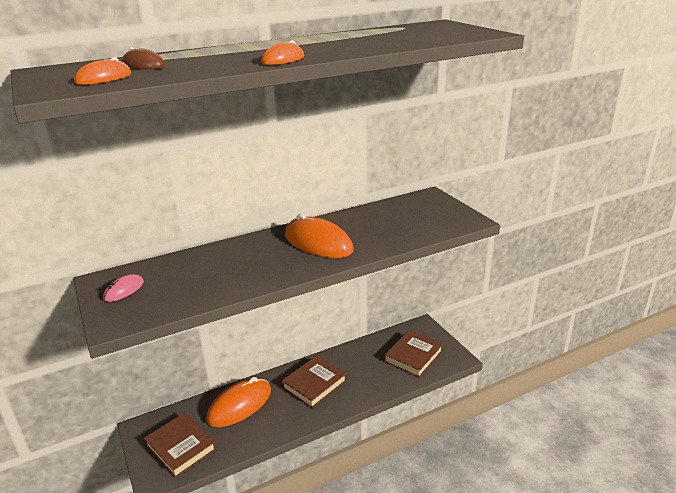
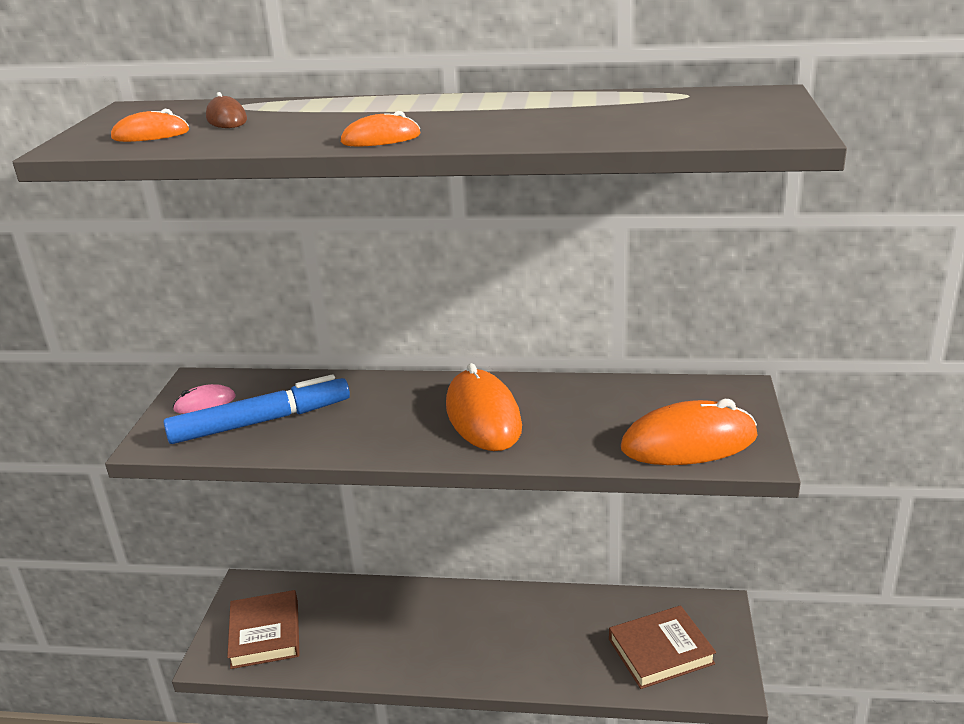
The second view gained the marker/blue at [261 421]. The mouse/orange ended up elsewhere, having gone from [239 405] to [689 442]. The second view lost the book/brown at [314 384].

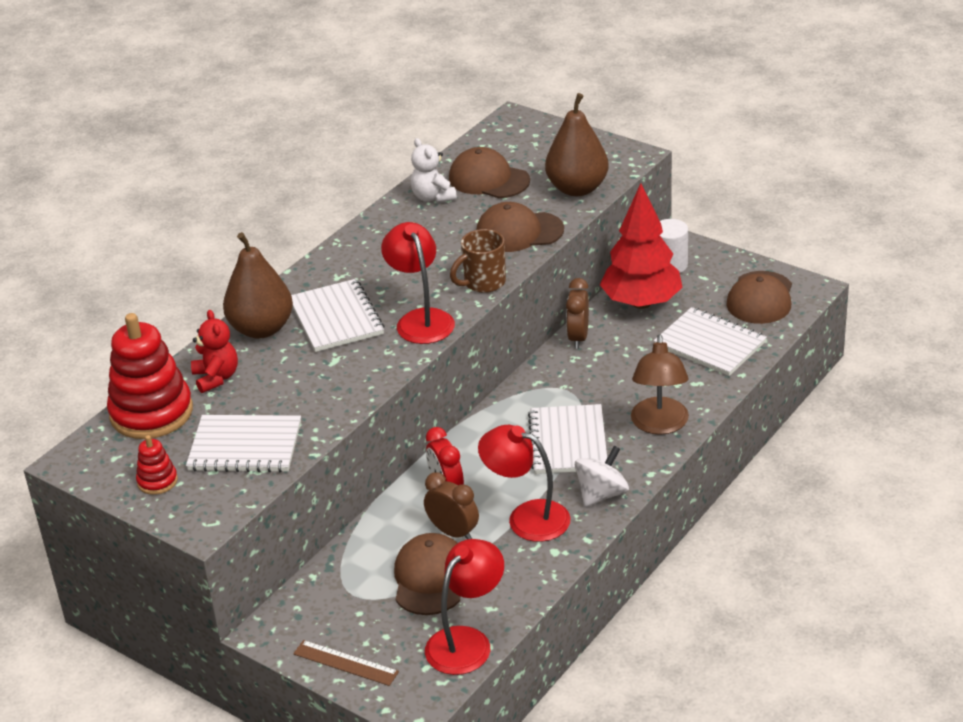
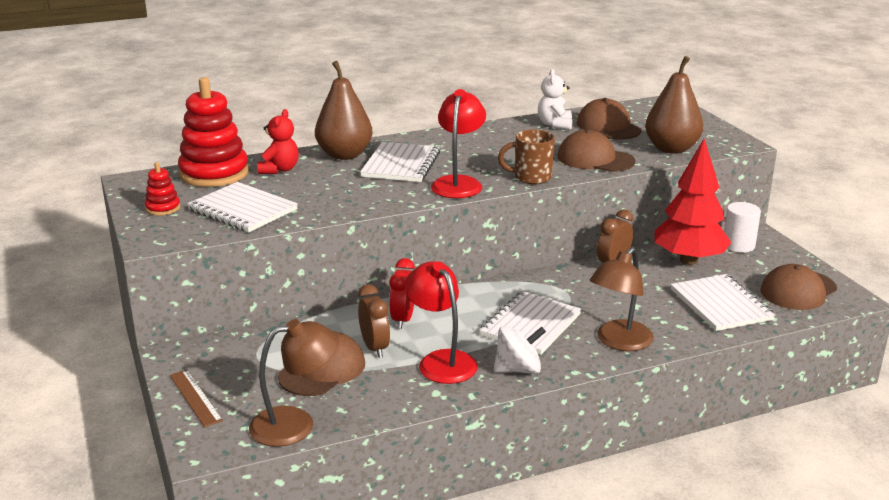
What was the lamp/red at [467 641] turned into the lamp/brown at [295 424].

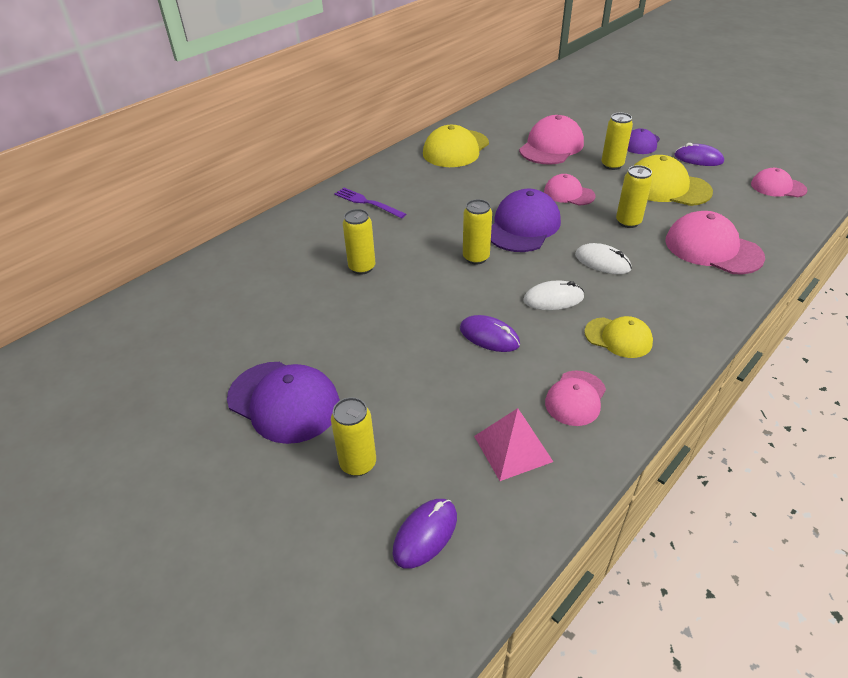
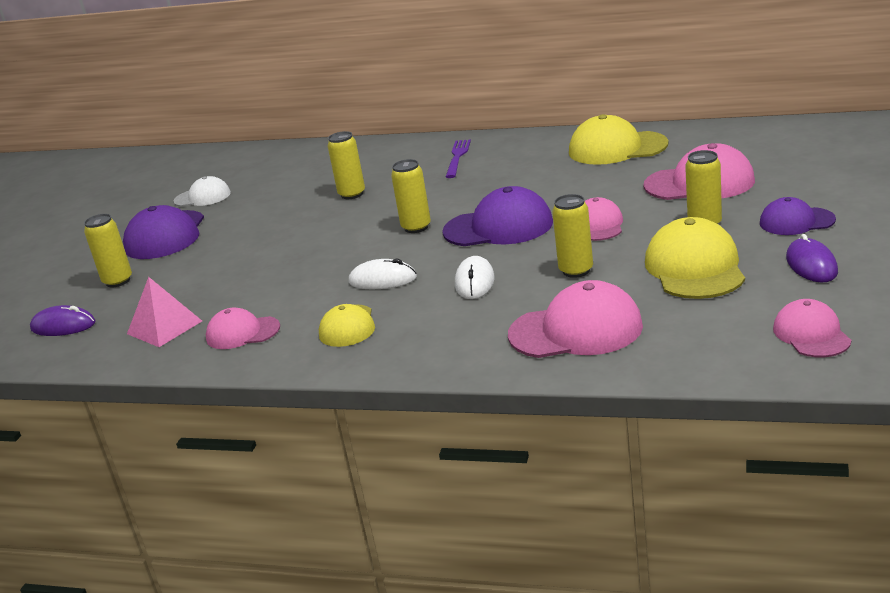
The second view gained the cap/white at [202 197]. The mouse/white at [553 299] ended up facing another way, 45 degrees counterclockwise from before. The cap/pink at [712 249] ended up facing another way, 75 degrees clockwise from before. The second view lost the mouse/purple at [489 336].

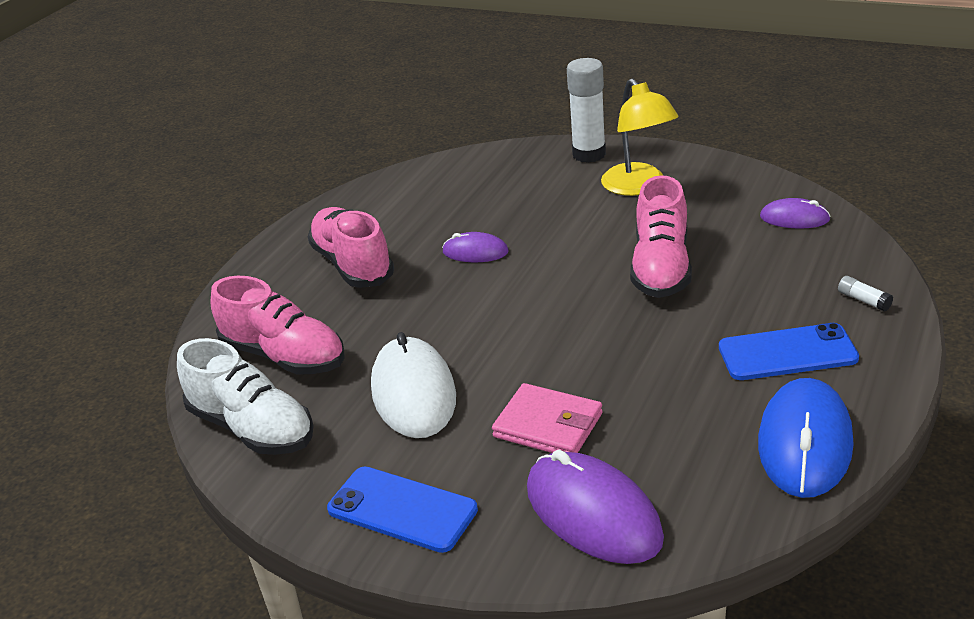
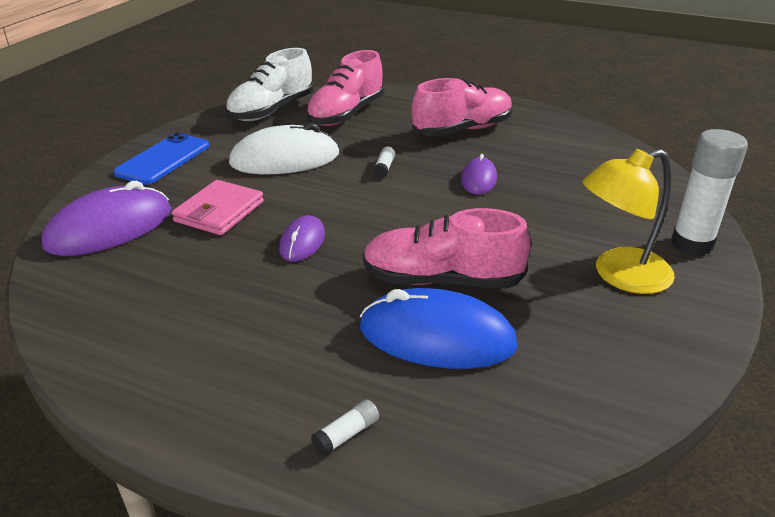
The mouse/purple ended up elsewhere, having gone from [794 218] to [302 242]. The mouse/blue ended up elsewhere, having gone from [805 443] to [437 337]. The second view gained the glue stick/white at [384 168]. The second view lost the phone/blue at [787 353].

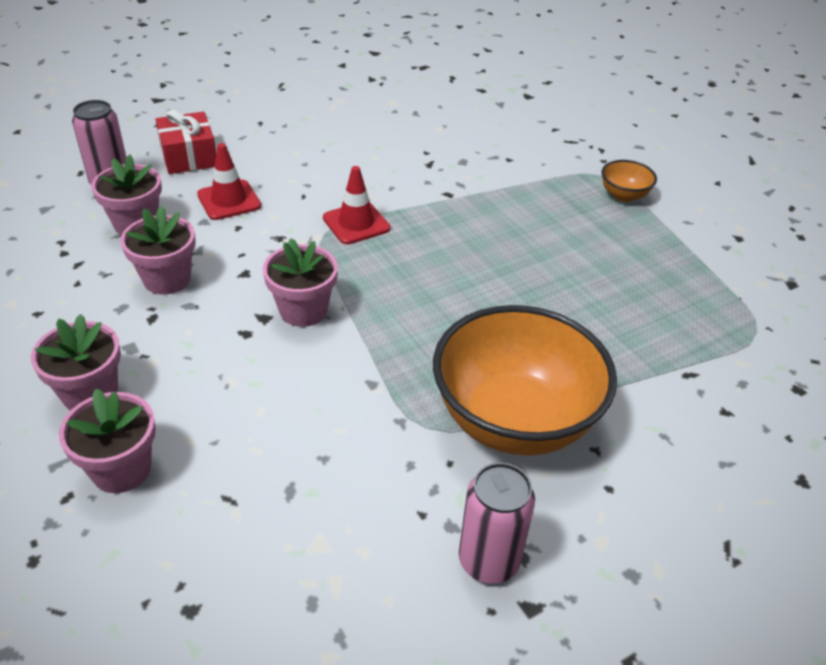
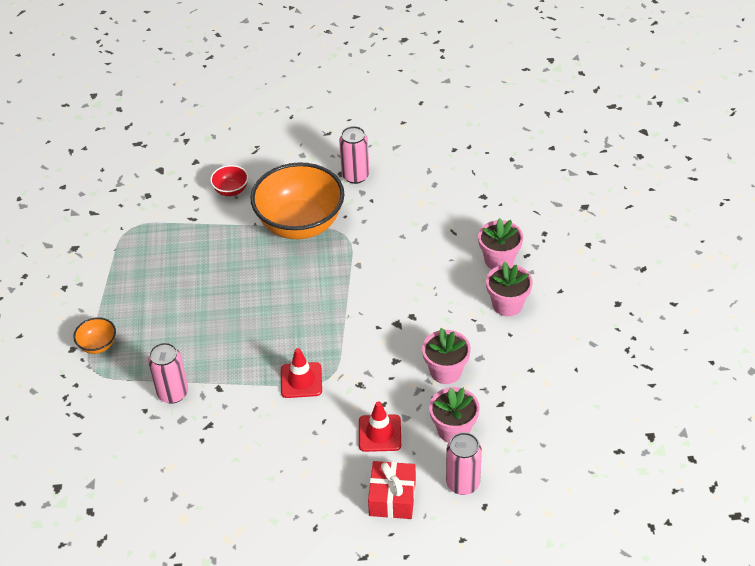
The second view gained the can/pink at [173 393]. The second view gained the bowl/red at [231 190]. The second view lost the flower pot/pink at [303 310].

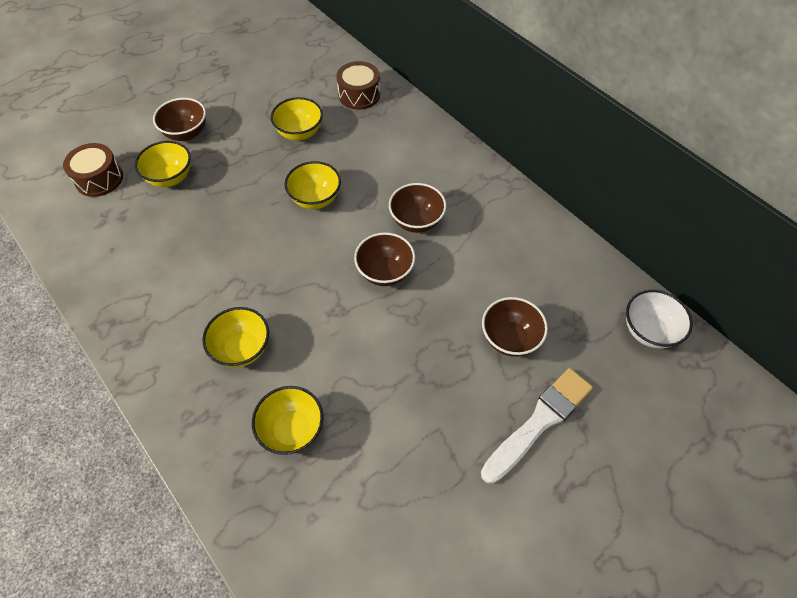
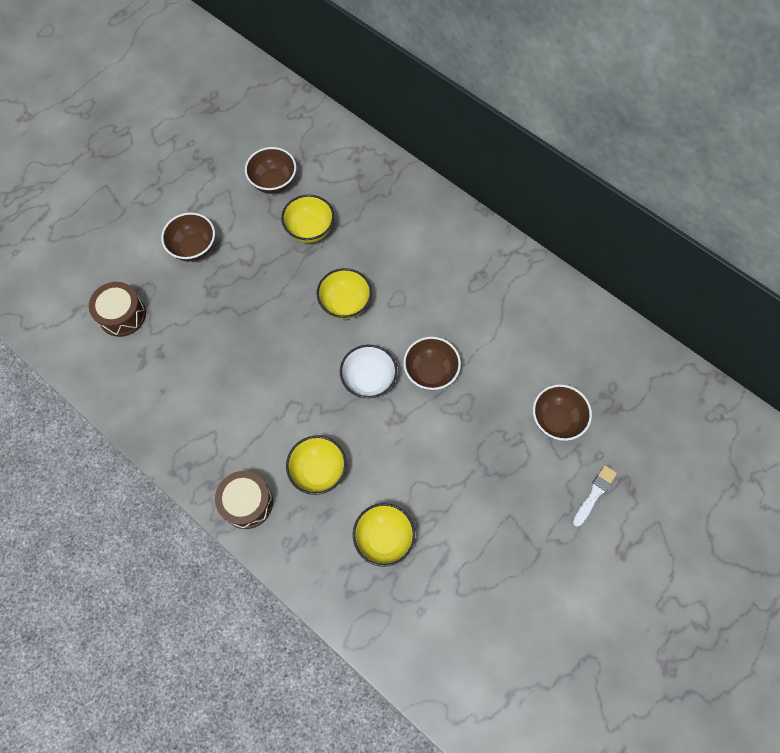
The drum/brown ended up elsewhere, having gone from [359 95] to [247 503]. The bowl/brown ended up elsewhere, having gone from [416 221] to [274 182]. The bowl/white ended up elsewhere, having gone from [648 331] to [369 380]. The size of the brush/white at [539 422] changed by a factor of 0.53. The second view lost the bowl/yellow at [170 178].

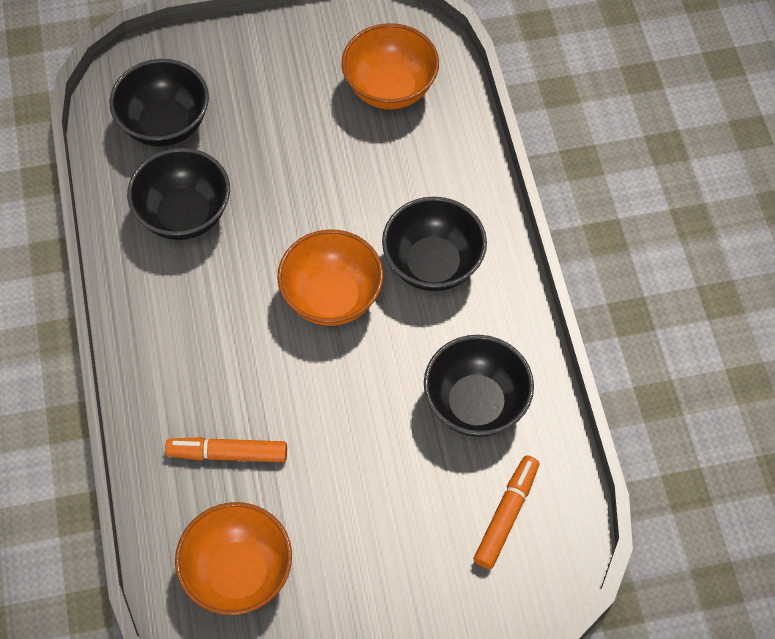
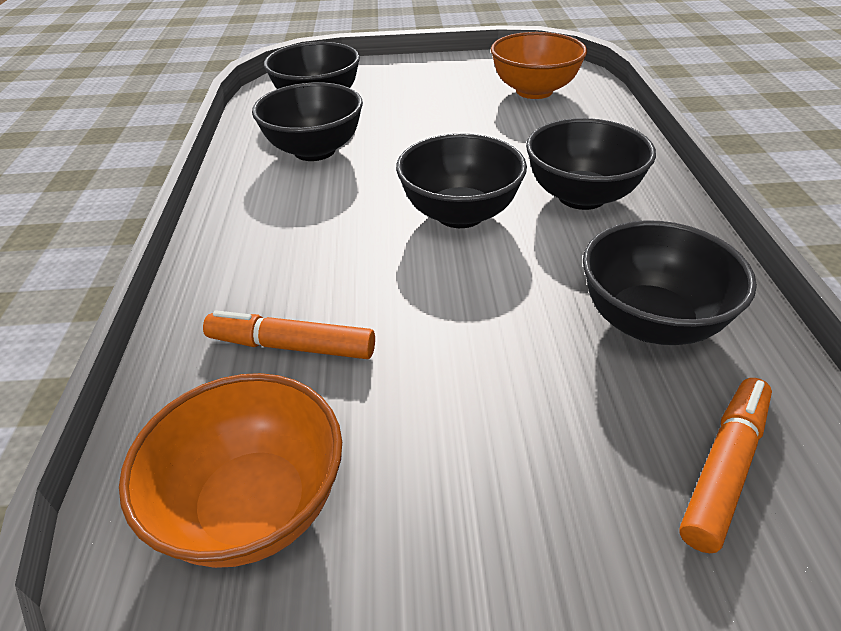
What was the bowl/orange at [332 297] turned into the bowl/black at [460 214].

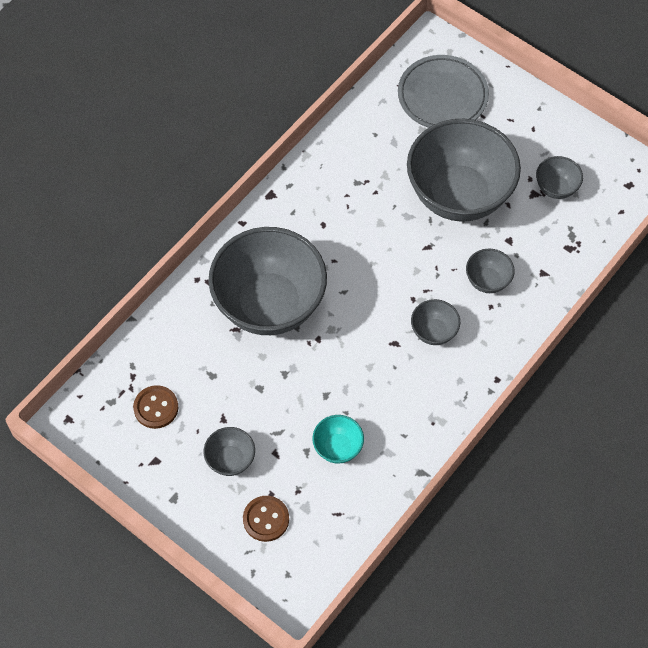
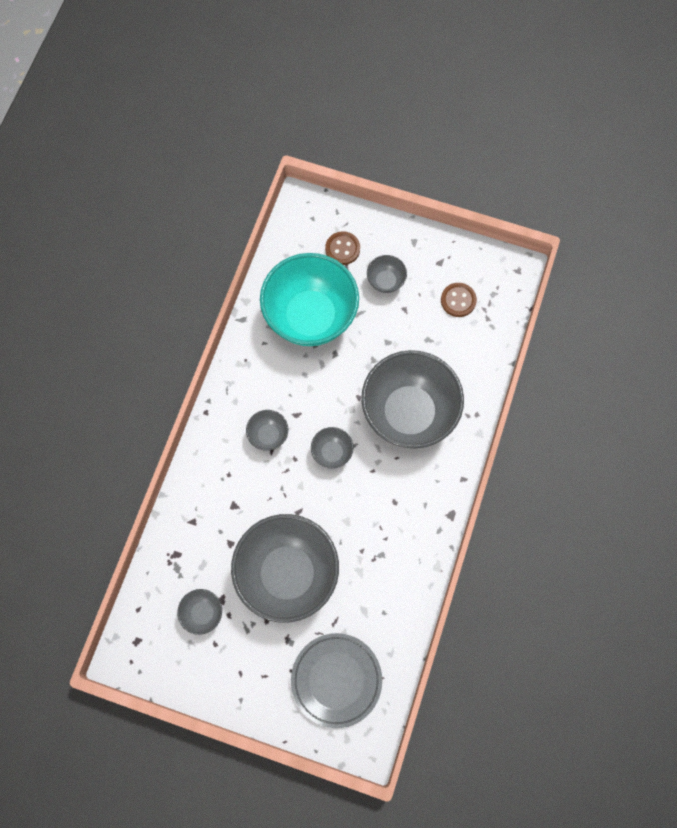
The size of the bowl/turquoise at [338 447] changed by a factor of 2.37. The bowl/grey ended up elsewhere, having gone from [487 281] to [332 452].

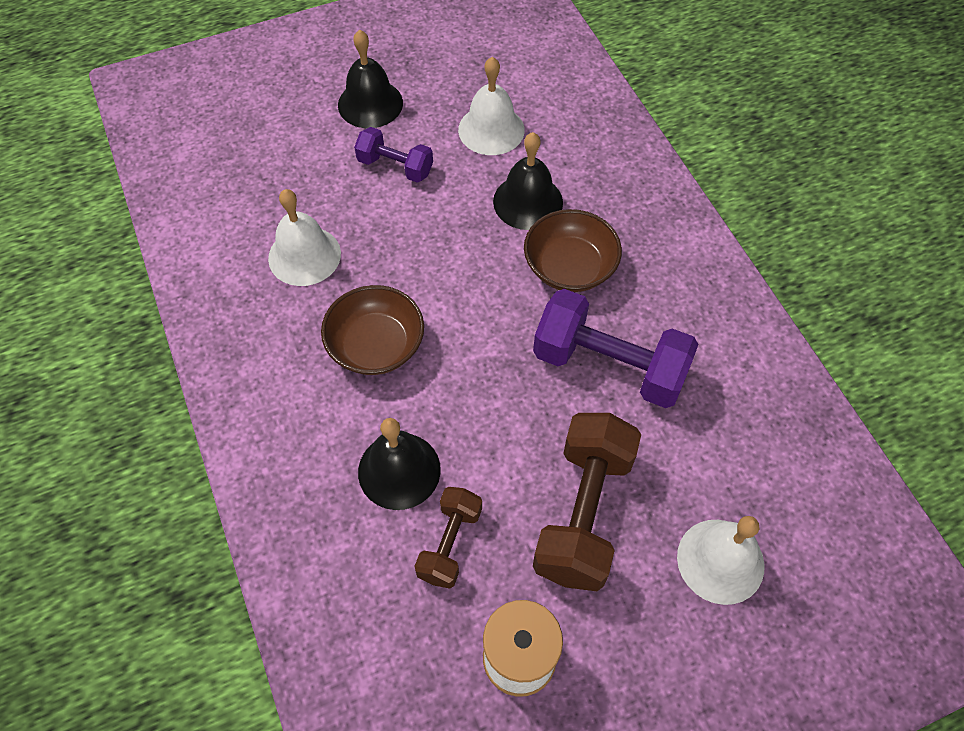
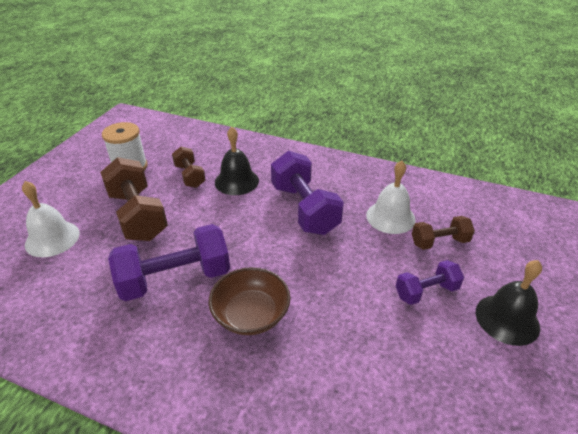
Where the bowl/brown stood at [376 345], the dumbbell/purple came to stand at [304 209]. The second view gained the dumbbell/brown at [439 242]. The second view lost the bell/white at [491 129]. The second view lost the bell/black at [528 202].

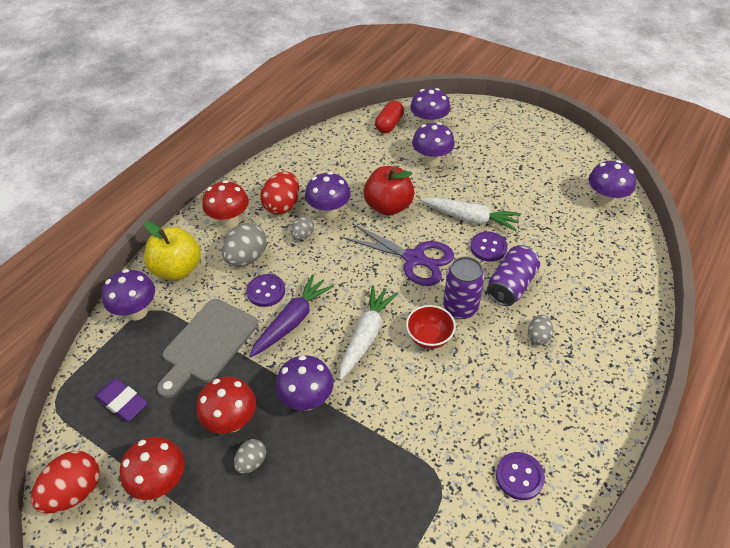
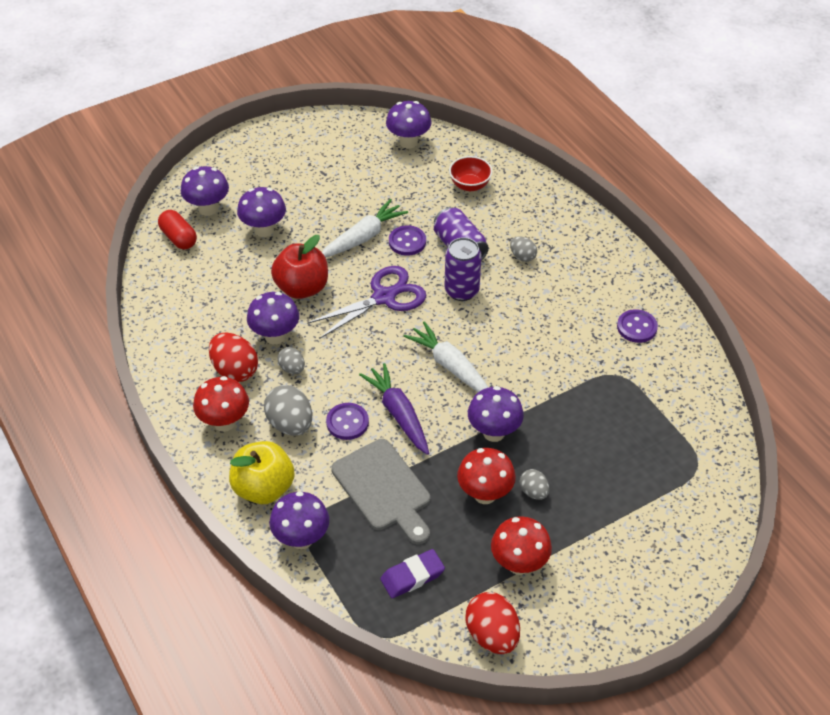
The bowl/red ended up elsewhere, having gone from [429 337] to [470 185].

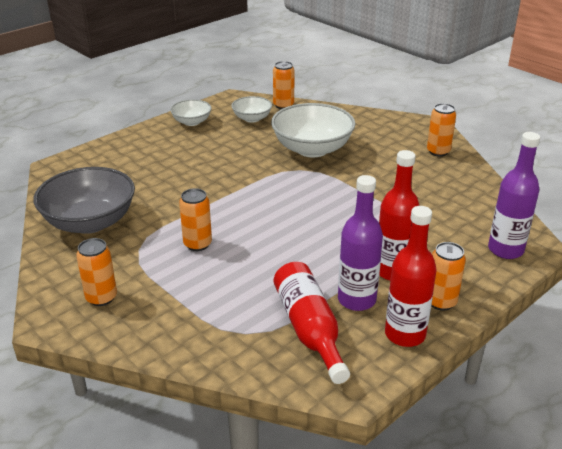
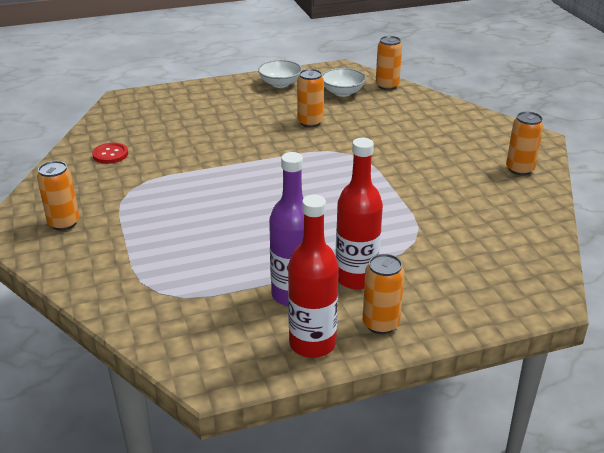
Where the bowl/grey stood at [90 222], the button/red came to stand at [110 154]. The can/orange ended up elsewhere, having gone from [197 244] to [310 122]. The second view lost the bowl/white at [312 149]. The second view lost the bottle/red at [309 329]. The second view lost the bottle/purple at [505 250].

